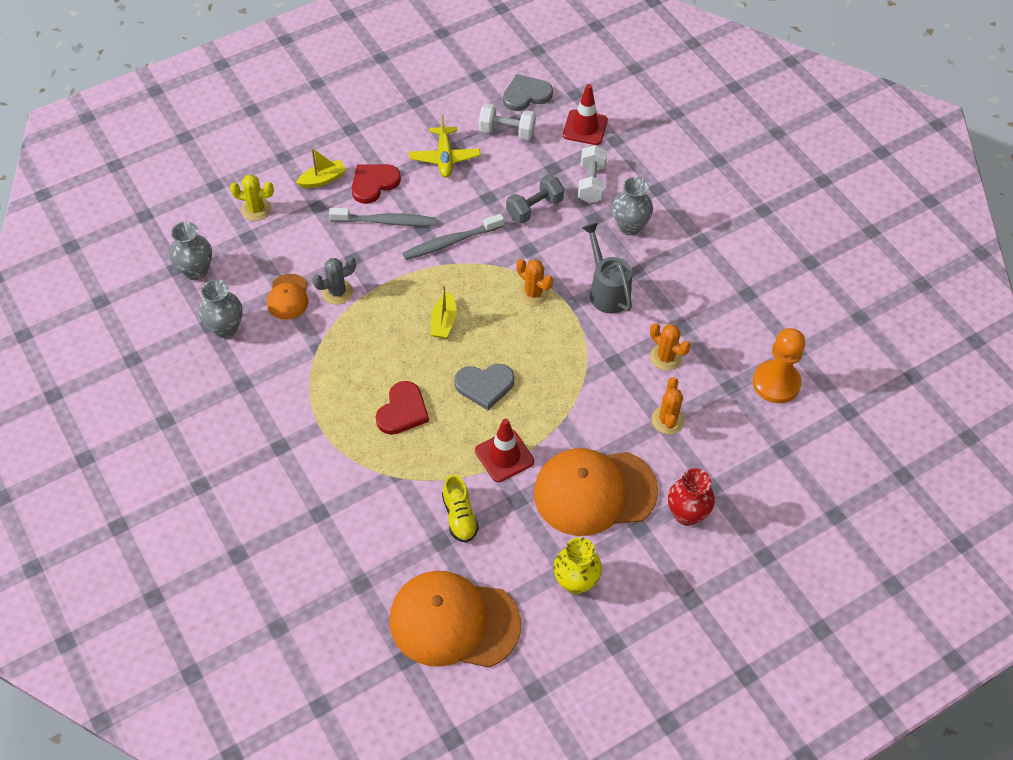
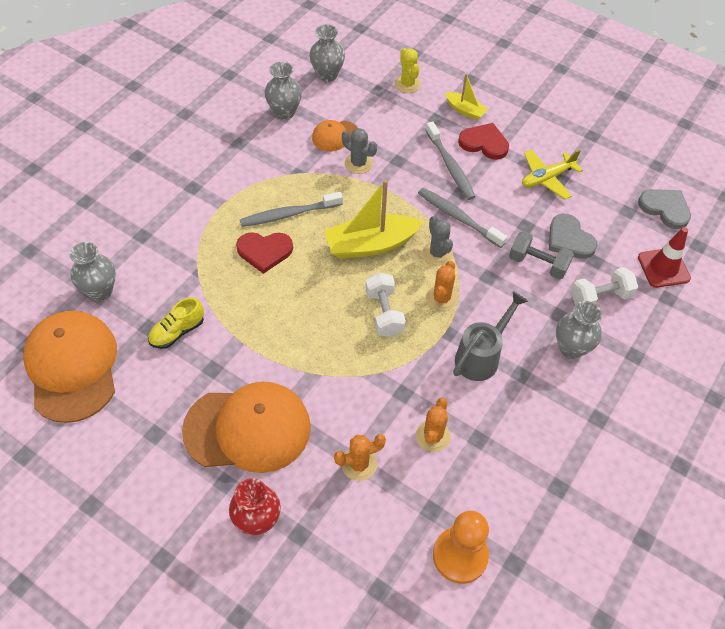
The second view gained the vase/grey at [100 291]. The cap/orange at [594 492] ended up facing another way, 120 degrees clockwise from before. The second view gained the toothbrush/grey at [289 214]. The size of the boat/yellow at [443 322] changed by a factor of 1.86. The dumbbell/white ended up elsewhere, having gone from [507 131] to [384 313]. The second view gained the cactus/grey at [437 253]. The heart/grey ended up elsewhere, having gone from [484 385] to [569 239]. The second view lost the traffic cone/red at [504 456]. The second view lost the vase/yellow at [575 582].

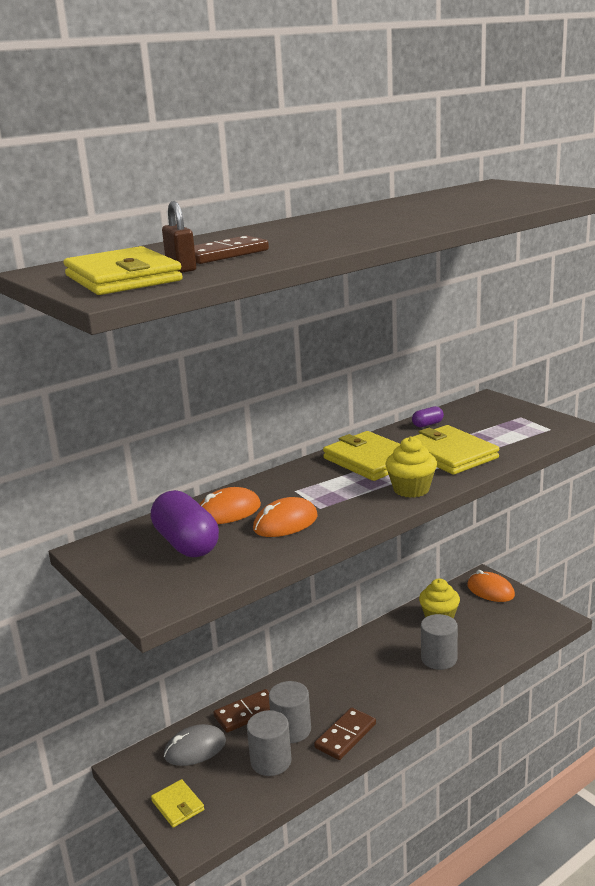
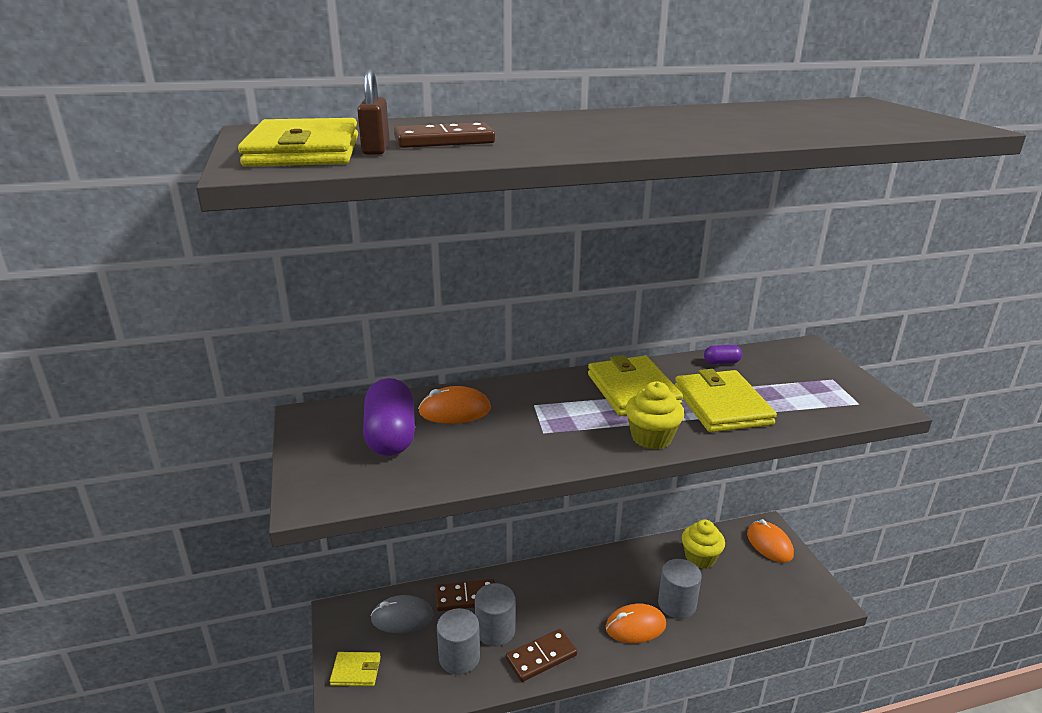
The wallet/yellow at [177 805] ended up facing another way, 75 degrees counterclockwise from before. The mouse/orange ended up elsewhere, having gone from [285 523] to [635 626].

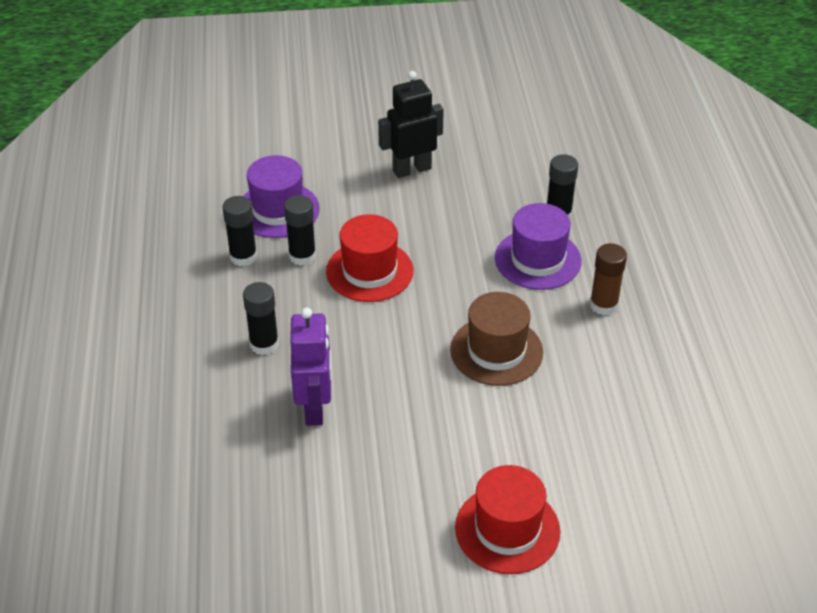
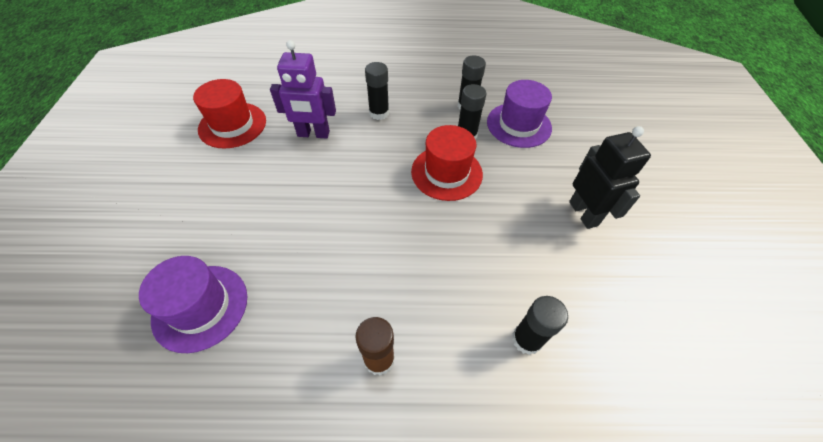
The hat/purple ended up elsewhere, having gone from [537 259] to [200 307]. The hat/red ended up elsewhere, having gone from [507 529] to [232 125]. The second view lost the hat/brown at [496 351].

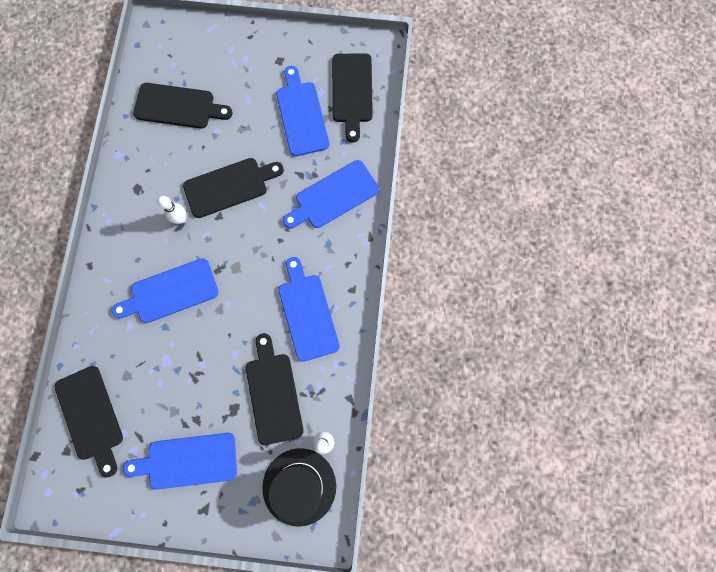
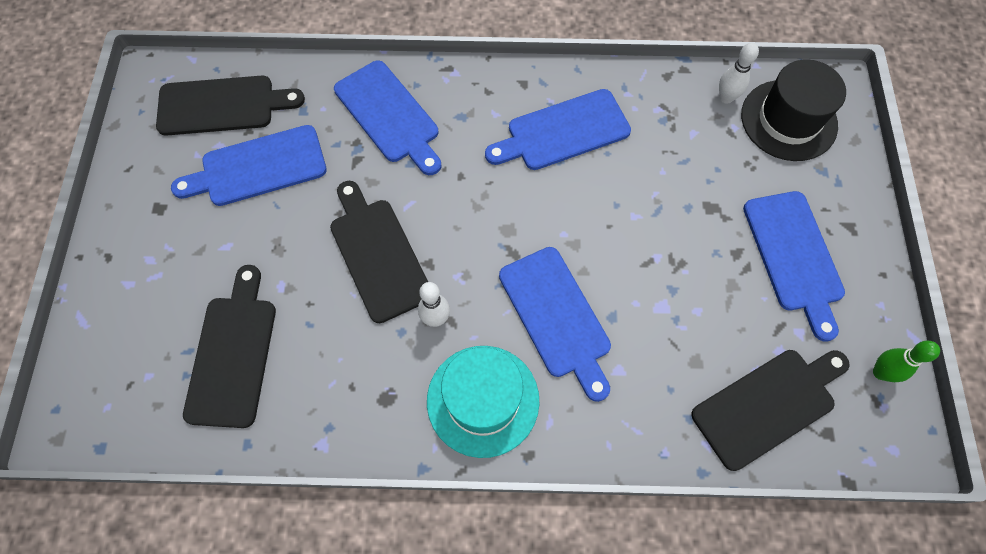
The second view gained the hat/turquoise at [483 400]. The second view gained the bowling pin/green at [880 372]. The second view lost the cutting board/black at [273 393].

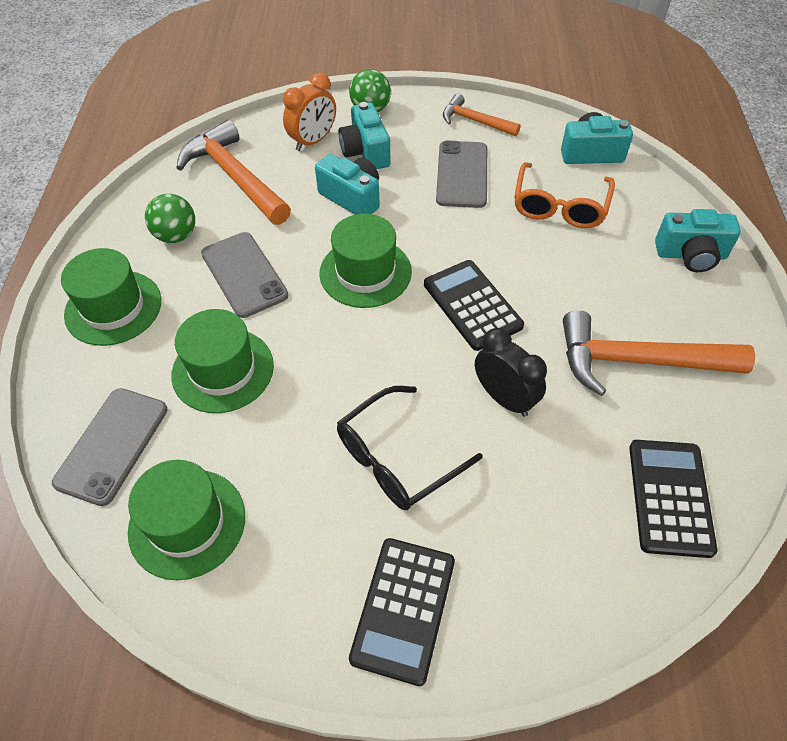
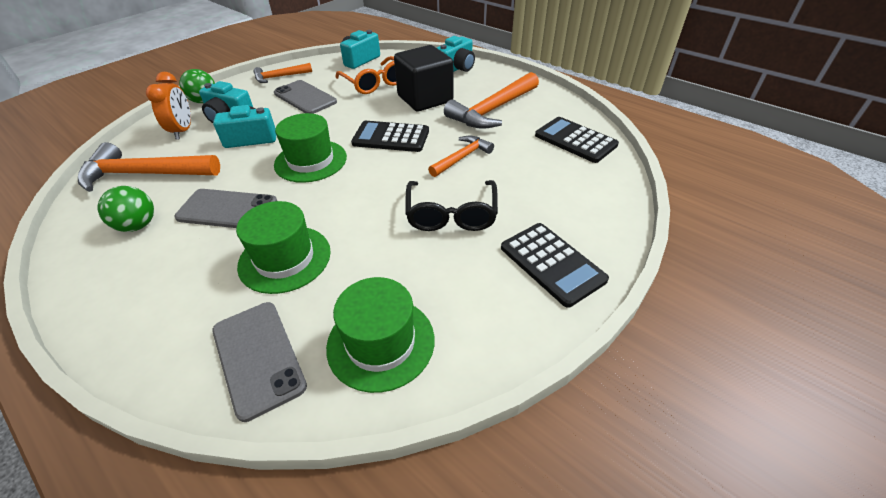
The second view gained the cube/black at [425 99]. Where the clock/black stood at [504 398], the hammer/orange came to stand at [462 157]. The second view lost the hat/green at [113 307].

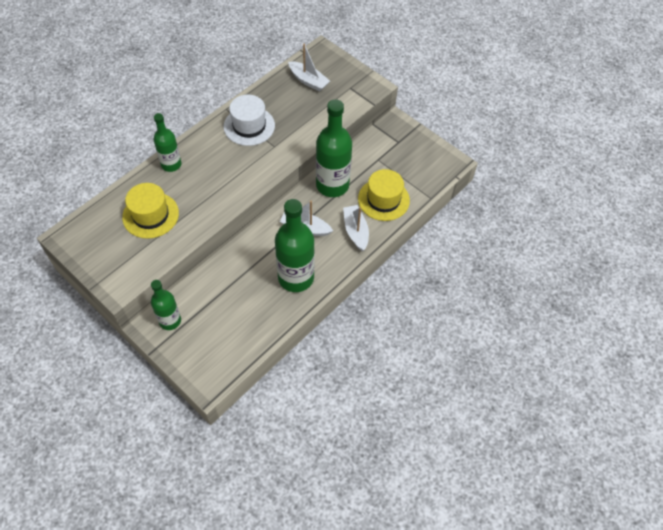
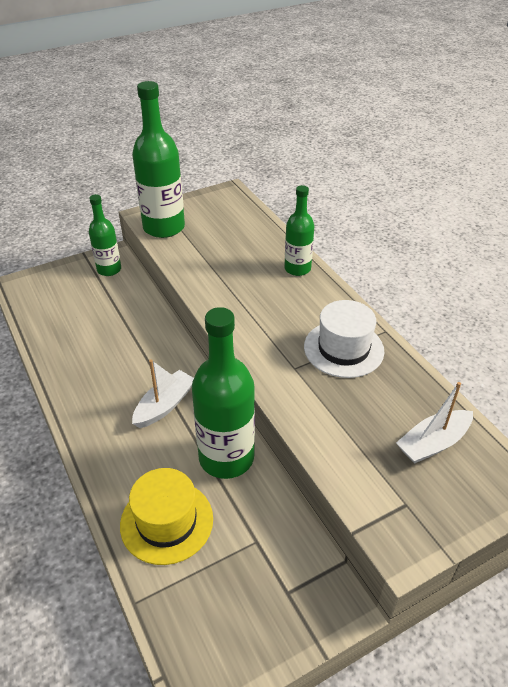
The bottle/green ended up elsewhere, having gone from [296 277] to [164 227]. The second view lost the hat/yellow at [150 215]. The second view lost the boat/white at [355 231].

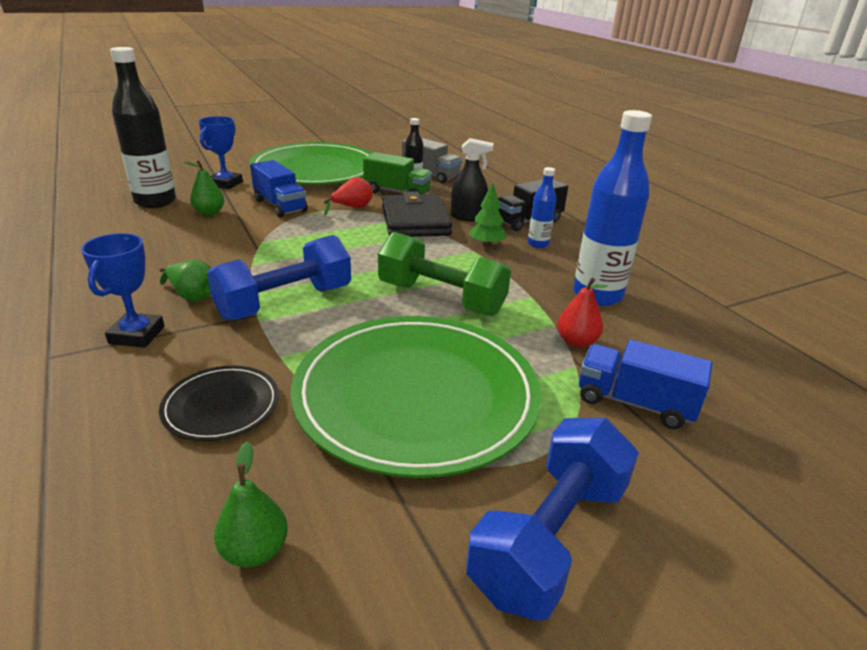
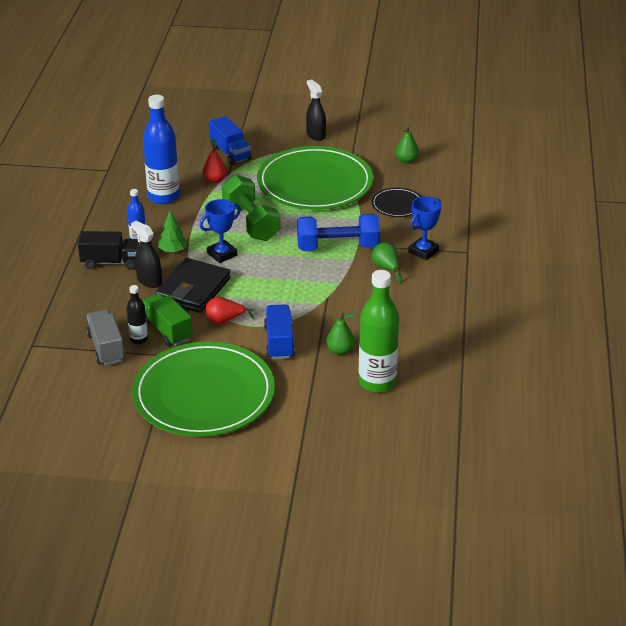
The trophy/blue ended up elsewhere, having gone from [225 184] to [222 254]. Where the dumbbell/blue stood at [549 538], the spray bottle/black came to stand at [315 135]. What was the bottle/black at [155 202] turned into the bottle/green at [377 382].

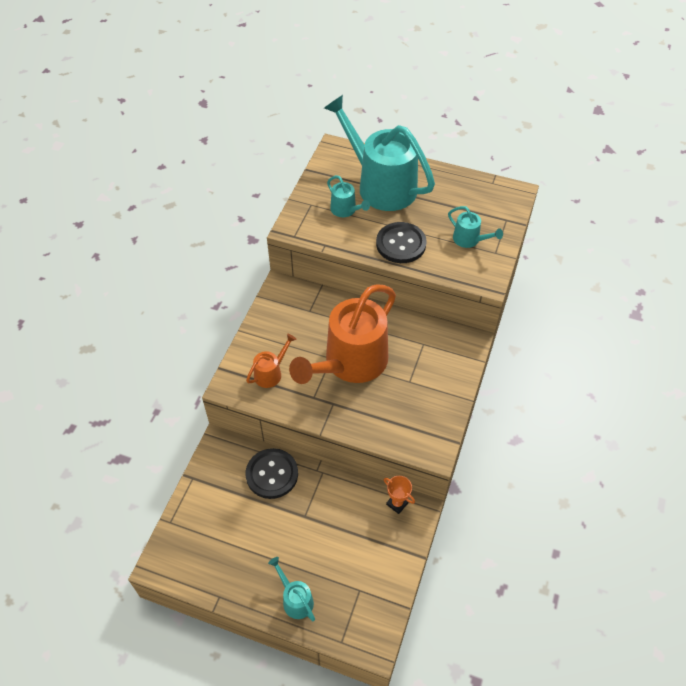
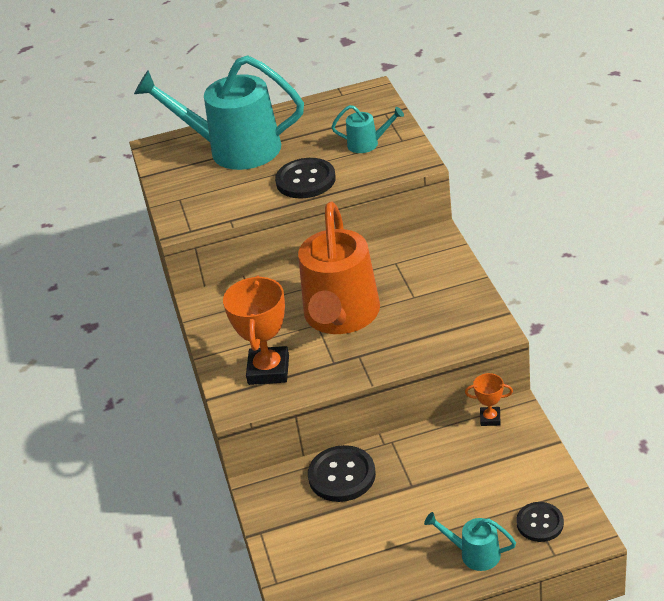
Where the watering can/orange stood at [271 373], the trophy/orange came to stand at [268 370]. The second view gained the button/black at [540 523]. The second view lost the watering can/turquoise at [346 210].

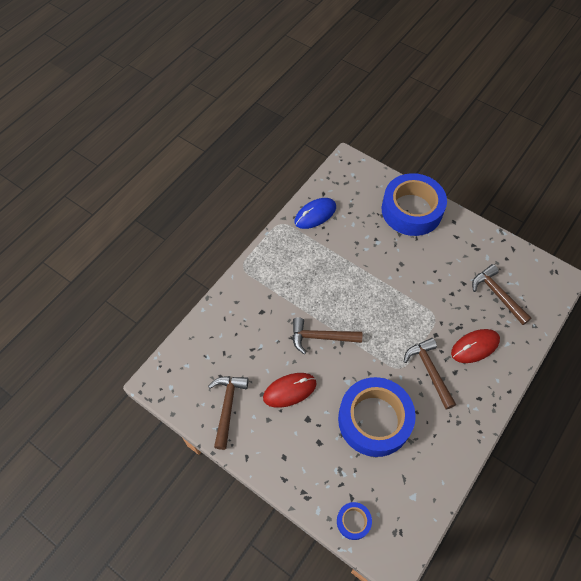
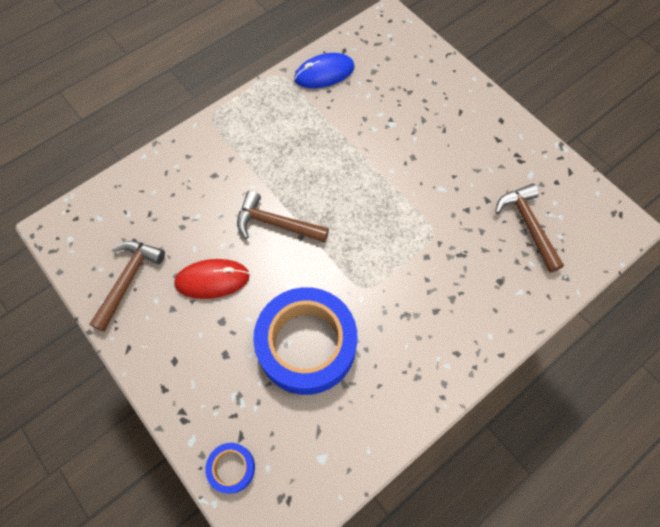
The second view lost the tape/blue at [411 210]. The second view lost the hammer/brown at [429 371]. The second view lost the mouse/red at [475 347].

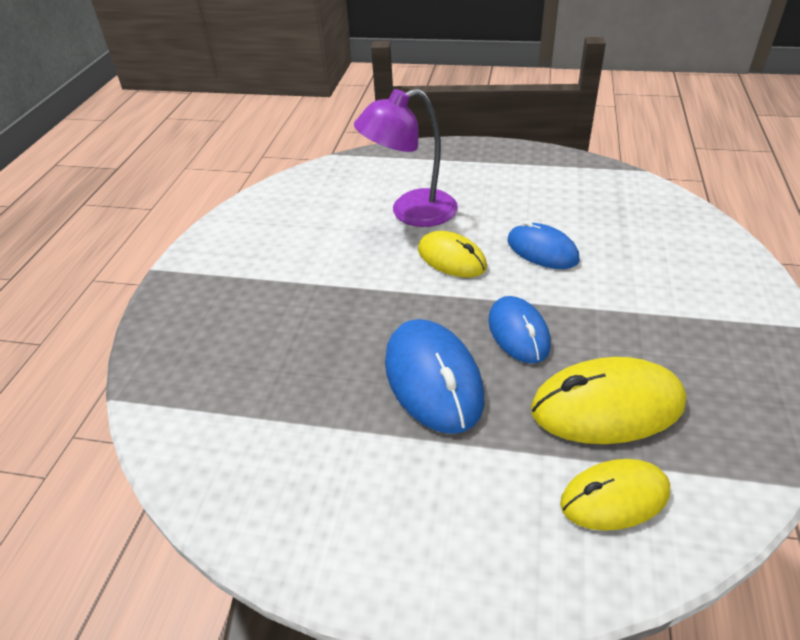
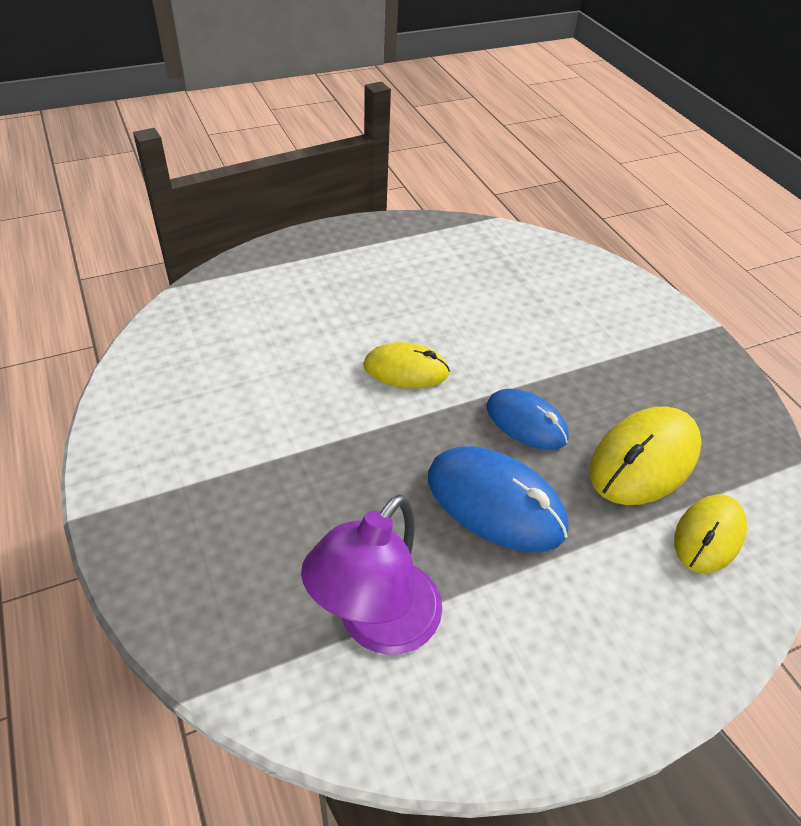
The lamp/purple ended up elsewhere, having gone from [411 212] to [377 625]. The second view lost the mouse/blue at [542 250].

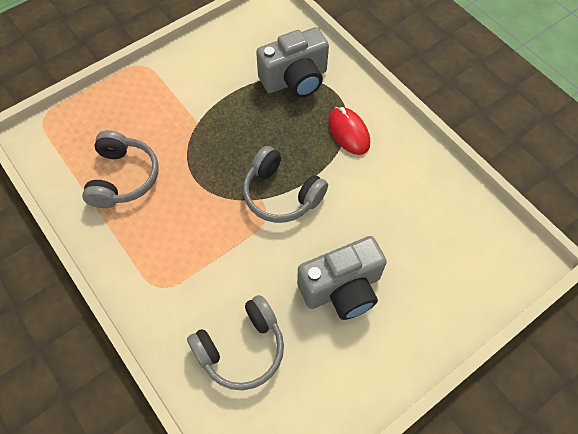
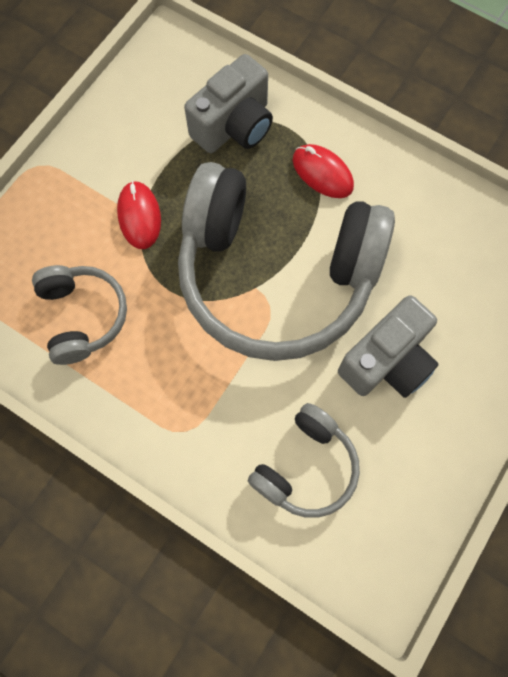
The second view gained the mouse/red at [139 216]. The size of the headphones/grey at [281 194] changed by a factor of 2.12.

